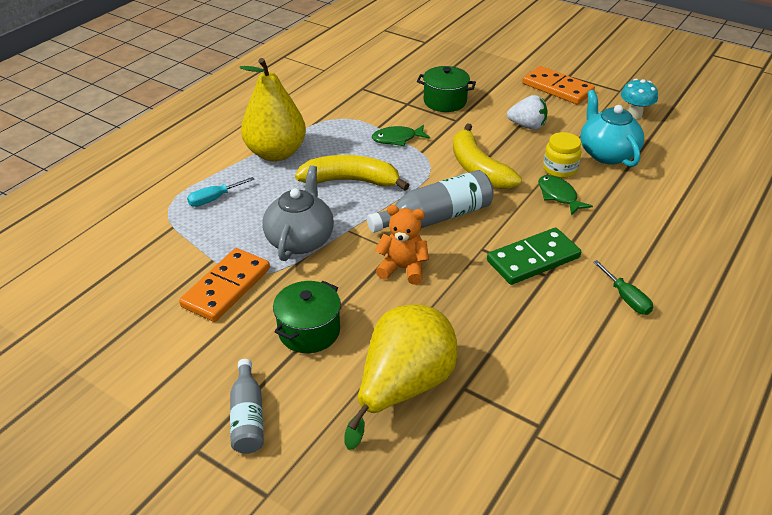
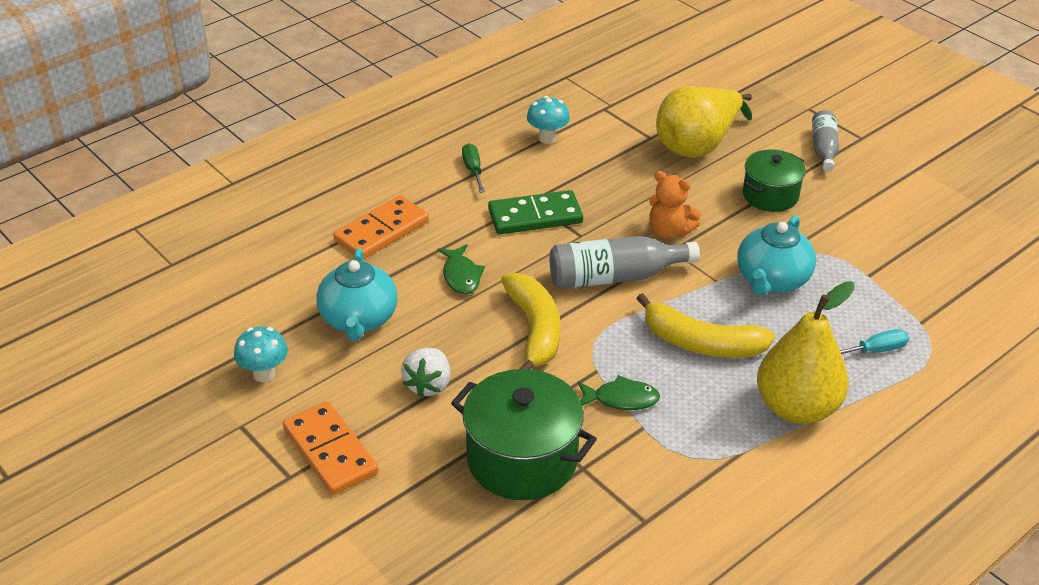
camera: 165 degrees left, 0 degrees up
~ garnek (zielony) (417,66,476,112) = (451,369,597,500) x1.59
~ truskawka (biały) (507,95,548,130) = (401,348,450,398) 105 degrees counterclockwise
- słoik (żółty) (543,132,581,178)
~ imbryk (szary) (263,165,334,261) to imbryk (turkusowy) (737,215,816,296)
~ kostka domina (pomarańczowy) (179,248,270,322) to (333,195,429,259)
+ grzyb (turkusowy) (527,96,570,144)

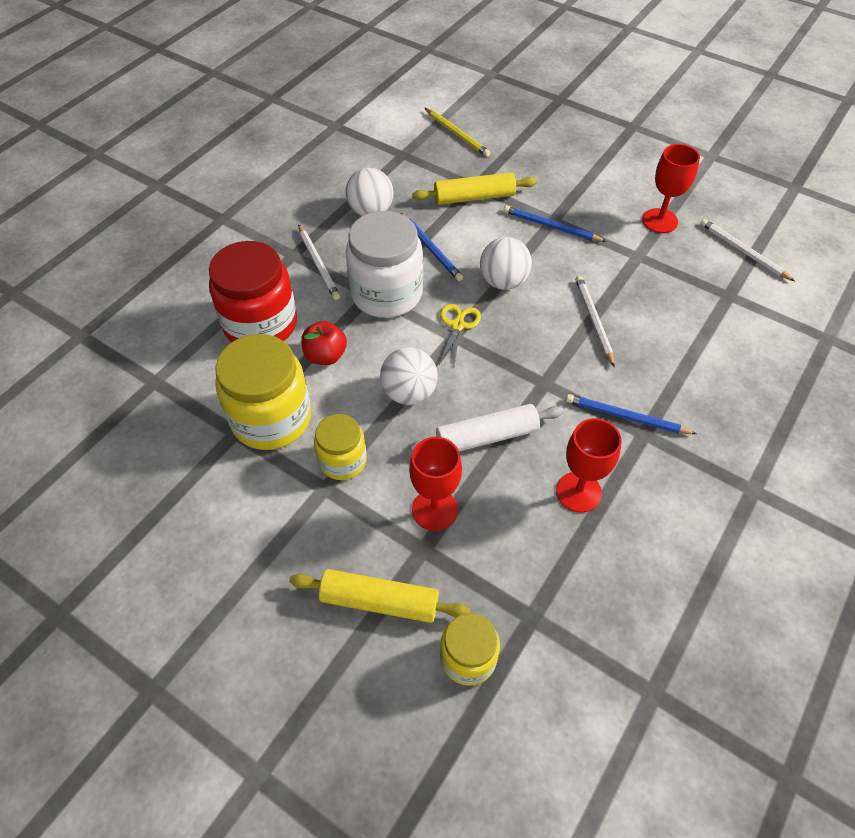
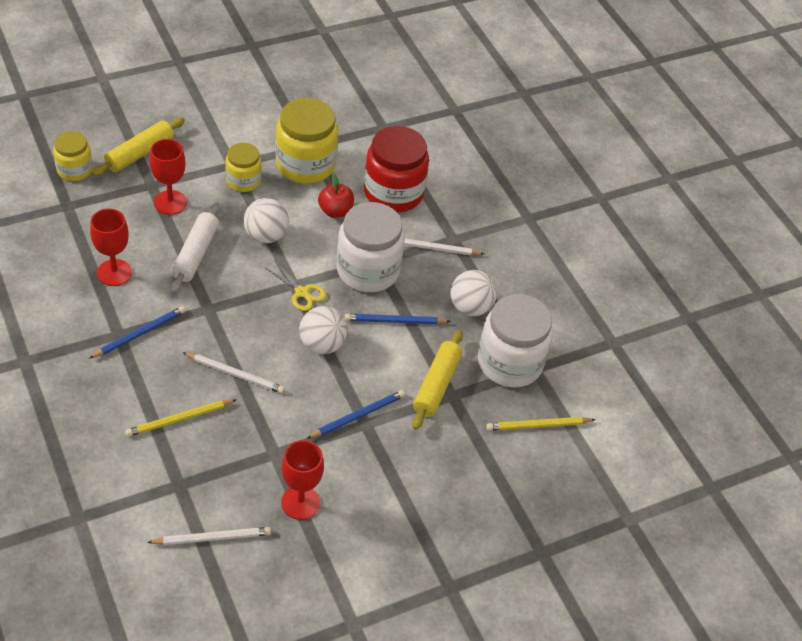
camera: 115 degrees right, 5 degrees down
+ słoik (biały) (478,294,553,388)
+ ołówek (żółty) (125,399,236,437)

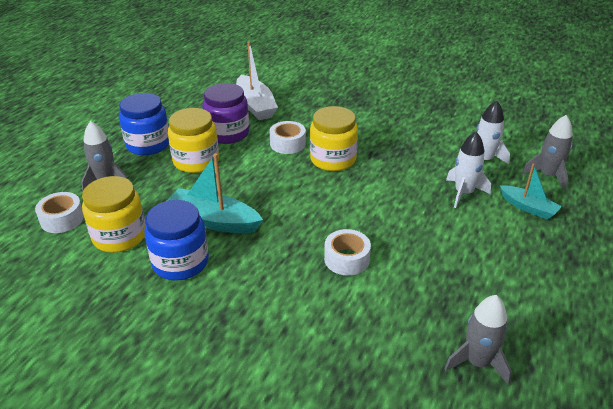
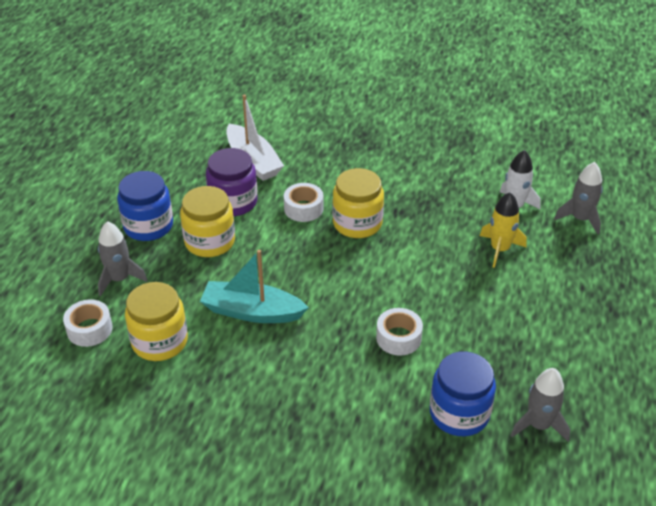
camera: 10 degrees left, 5 degrees up
~ rakieta (biały) (446,132,491,208) to rakieta (żółty) (480,192,527,268)
- łódka (turkusowy) (500,164,562,219)
~ słoik (niebieski) (144,200,209,280) to (430,351,496,436)

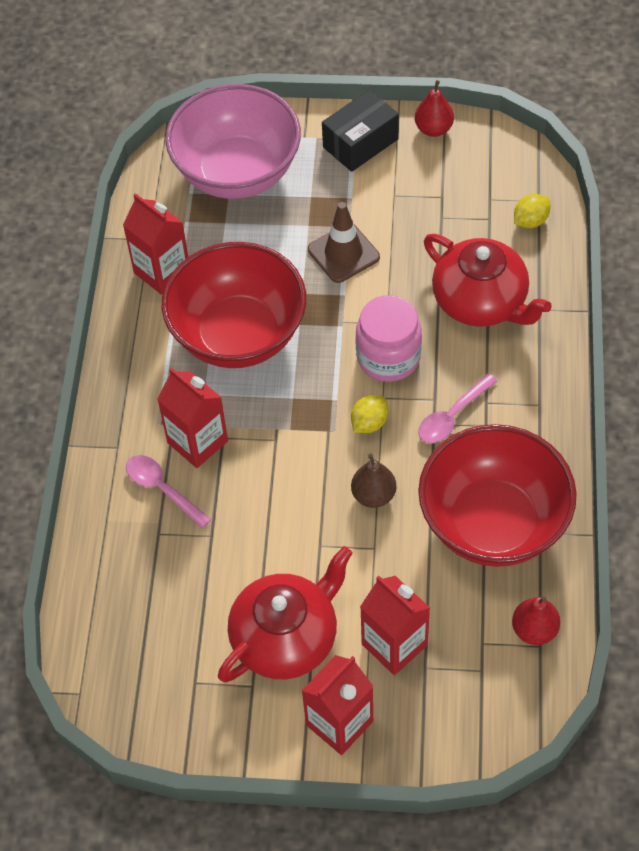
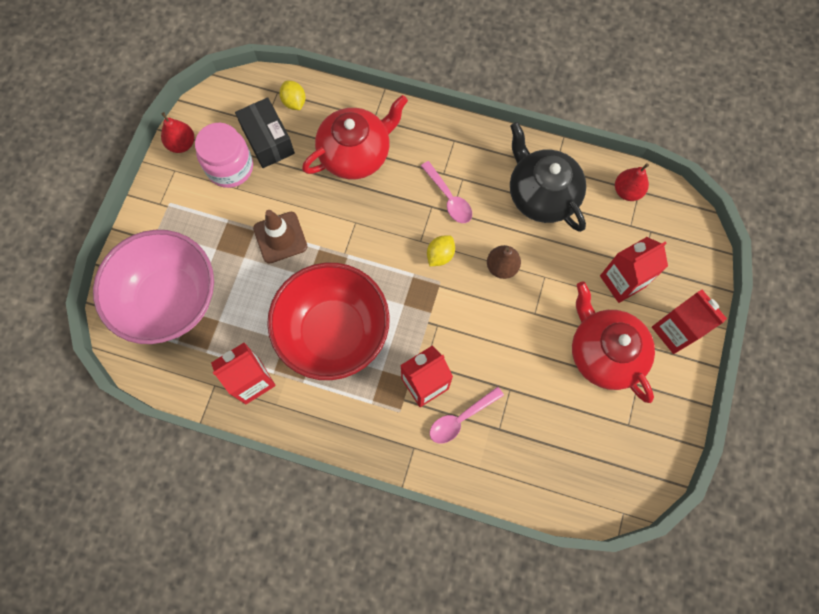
camera: 80 degrees left, 15 degrees up
~ pudełko (czarny) (322,90,399,172) to (235,97,295,168)
~ słoik (różowy) (355,295,422,382) to (195,123,253,188)
~ cytryna (żółty) (351,395,388,433) = (427,235,455,266) 75 degrees clockwise
~ miska (czerwony) (418,424,577,567) to imbryk (czarny) (510,122,586,232)

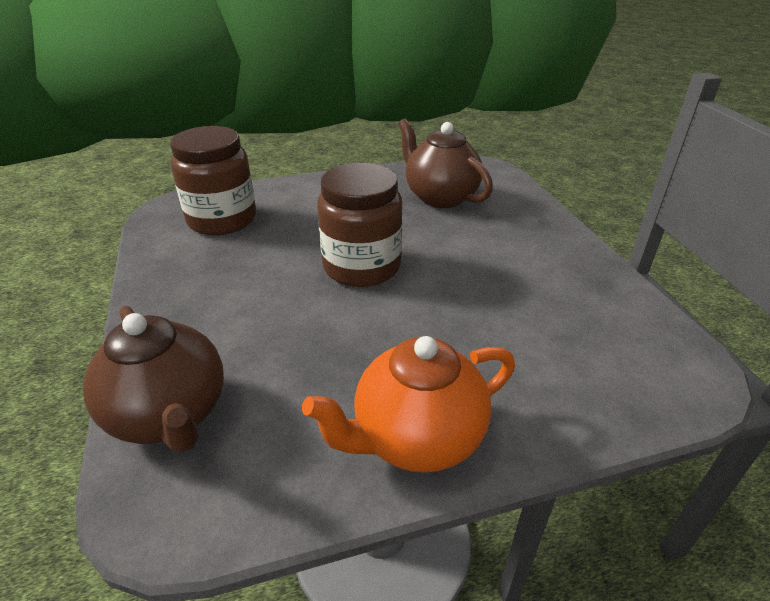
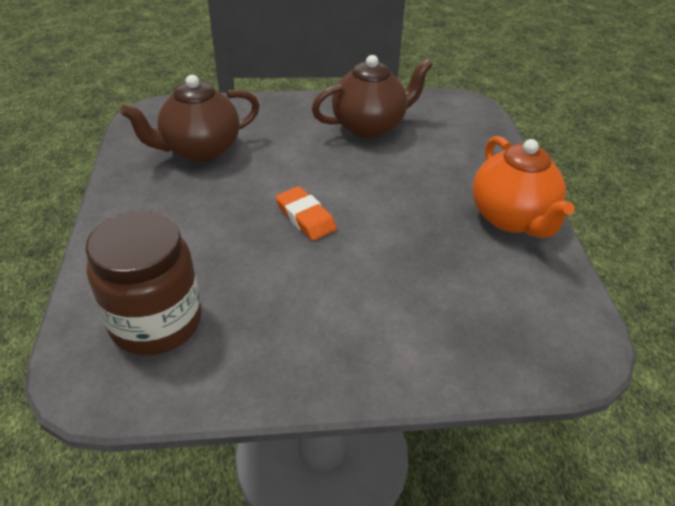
camera: 80 degrees left, 5 degrees up
~ słoik (brązowy) (317,163,403,287) to gumka do mazania (pomarańczowy) (276,186,337,241)
~ imbryk (brązowy) (83,306,224,452) to (312,55,433,138)

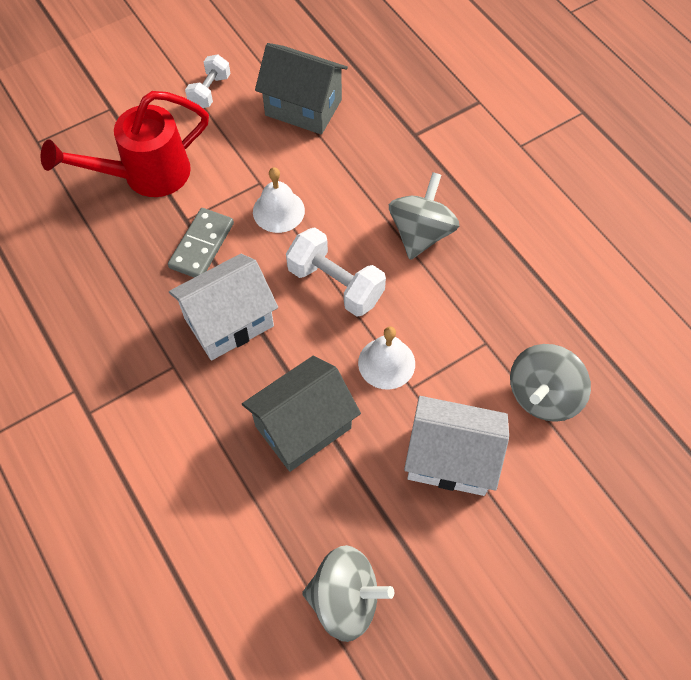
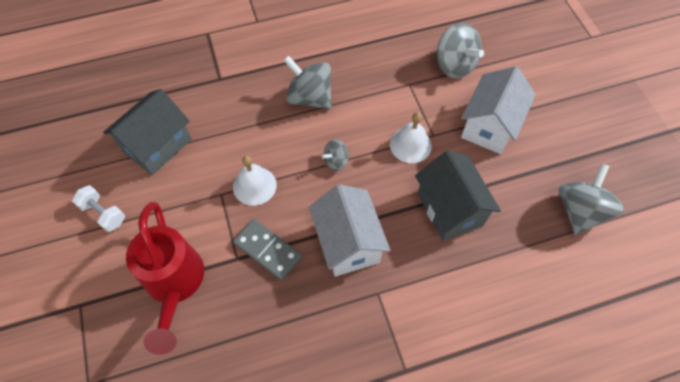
camera: 75 degrees left, 0 degrees up
~ hantel (biały) (286,227,386,317) to bączek (szary) (322,139,349,171)

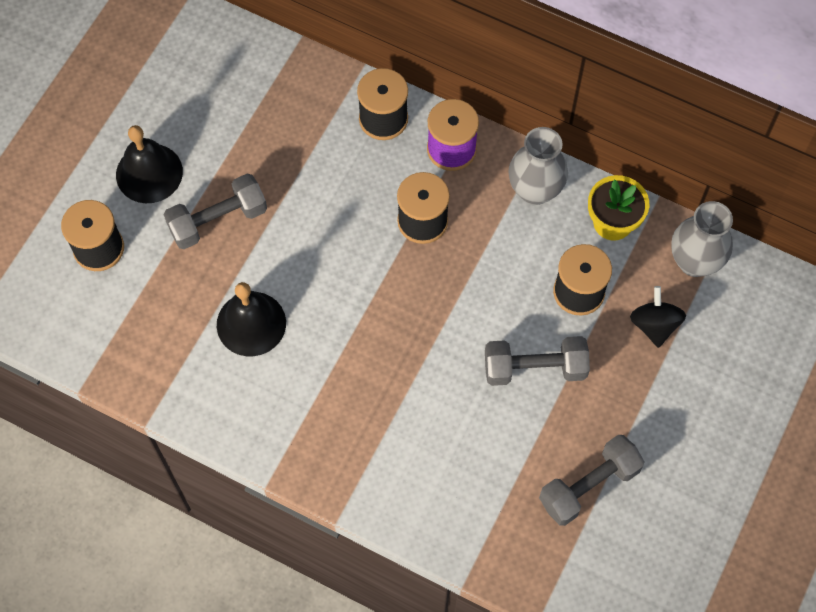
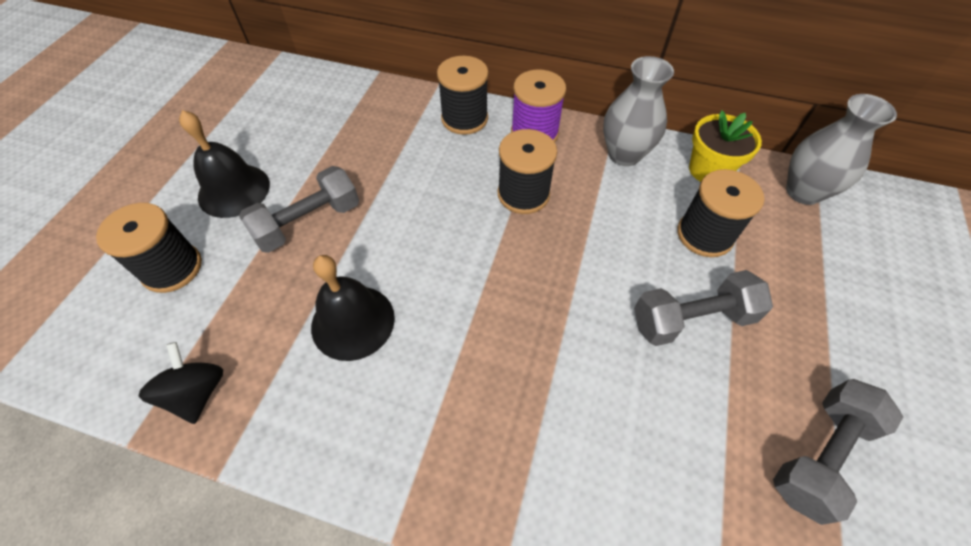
camera: 10 degrees left, 10 degrees down
~ bączek (czarny) (630,286,686,348) to (138,342,223,424)

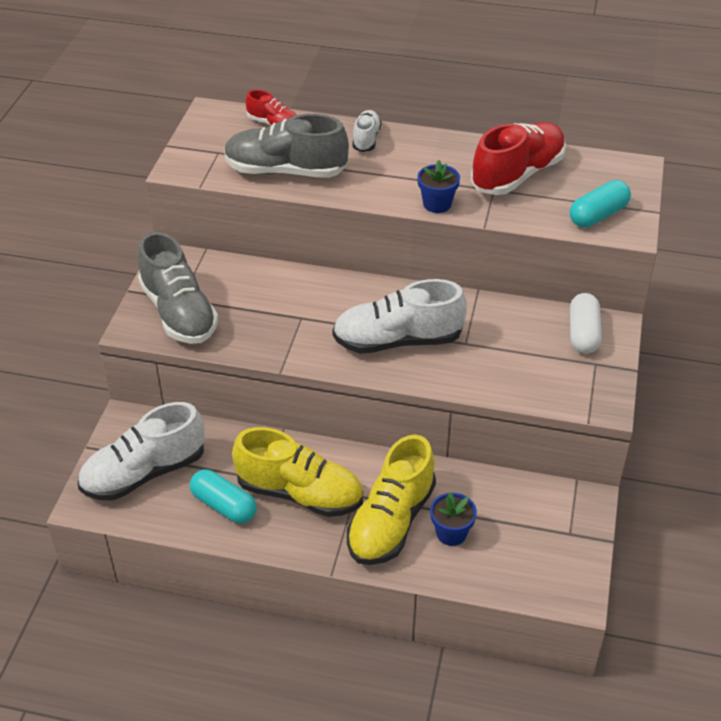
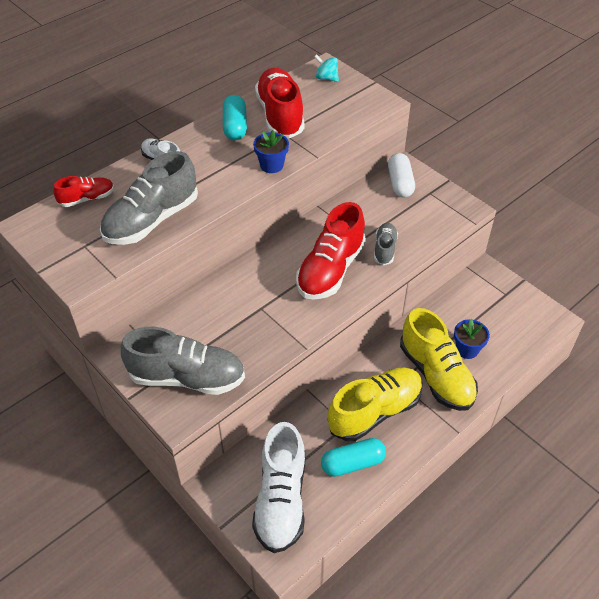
camera: 55 degrees left, 5 degrees up
~ kapsułka (turkusowy) (570,180,631,228) to (223,95,247,140)
~ but (biały) (332,279,467,353) to but (czerwony) (296,202,366,300)
~ kapsułka (biały) (570,293,602,354) = (388,153,415,198) 45 degrees clockwise
+ bączek (turkusowy) (314,54,339,82)
+ but (szary) (374,223,398,265)

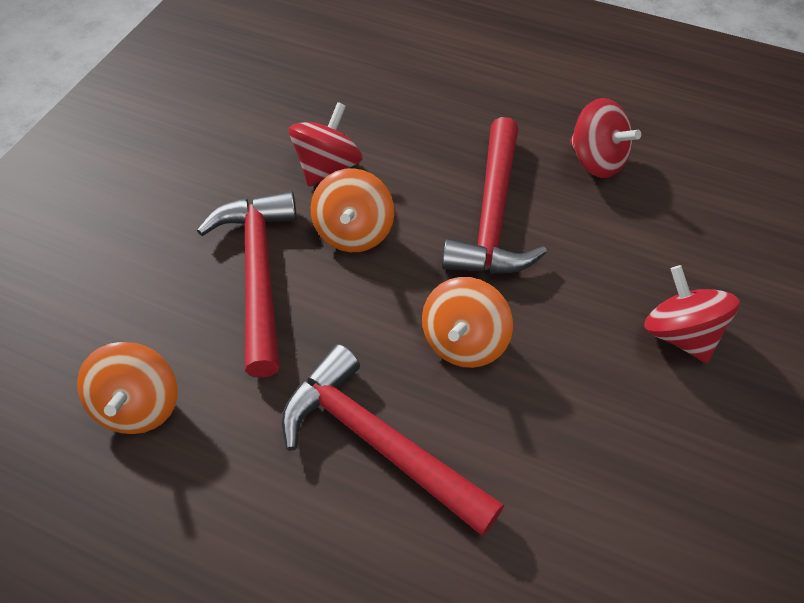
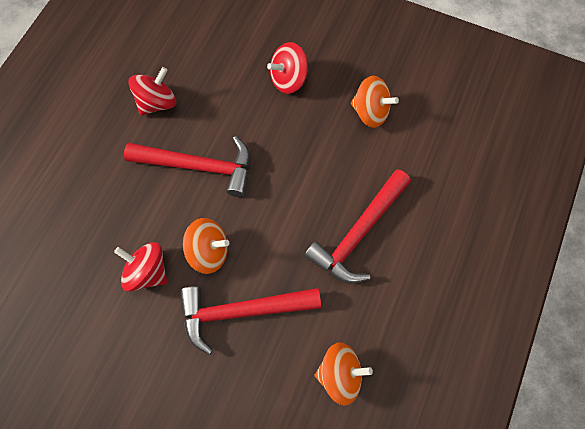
camera: 90 degrees left, 15 degrees up
~ bączek (pomarańczowy) (422,277,513,368) to (351,76,399,128)

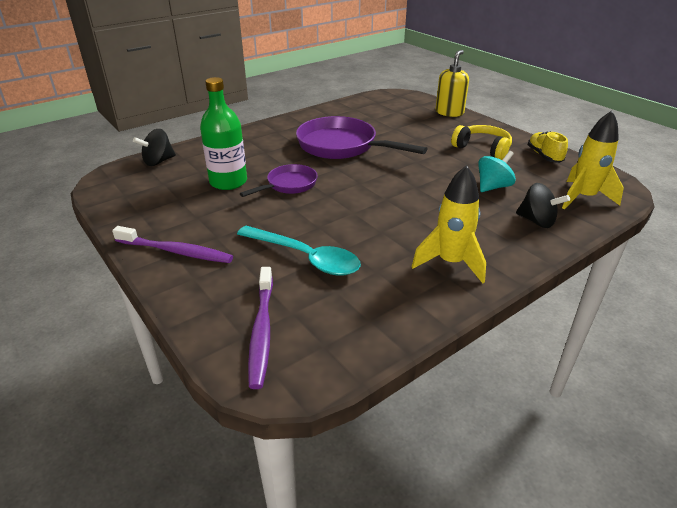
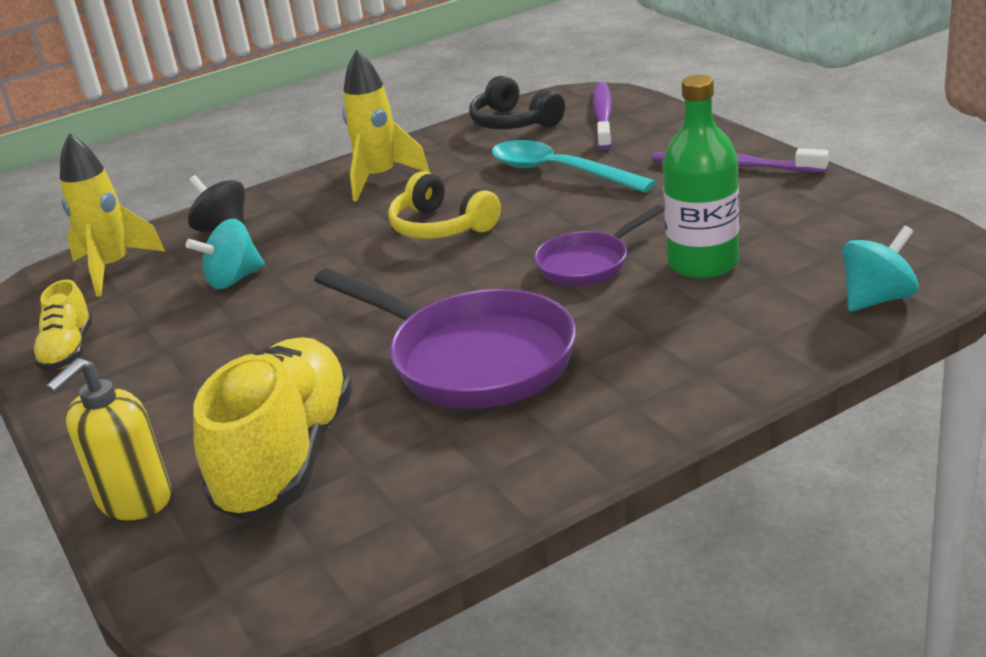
camera: 170 degrees left, 5 degrees down
~ słuchawki (żółty) (451,125,512,160) to (388,171,501,239)
~ bączek (czarny) (133,129,176,166) to bączek (turkusowy) (842,226,919,312)
+ słuchawki (czarny) (469,76,565,129)
+ but (żółty) (193,337,353,520)

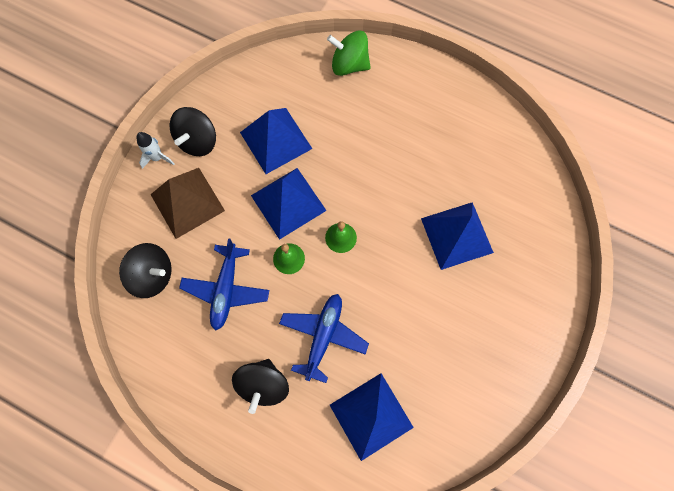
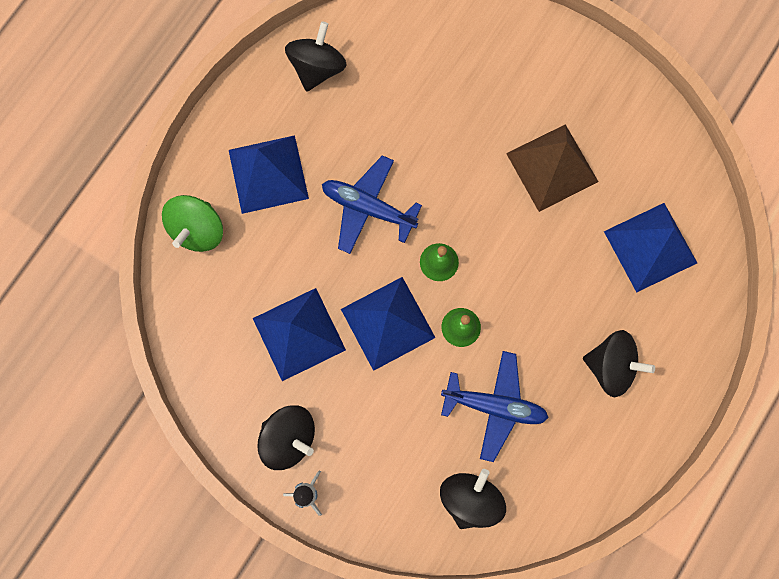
camera: 85 degrees left, 5 degrees up
~ piramida (brązowy) (150,168,225,239) to (506,124,598,212)
~ piramida (niebieski) (421,202,494,270) to (229,135,309,214)
~ samolot (niebieski) (279,294,369,383) to (322,155,422,254)
+ bączek (czarny) (285,21,347,92)

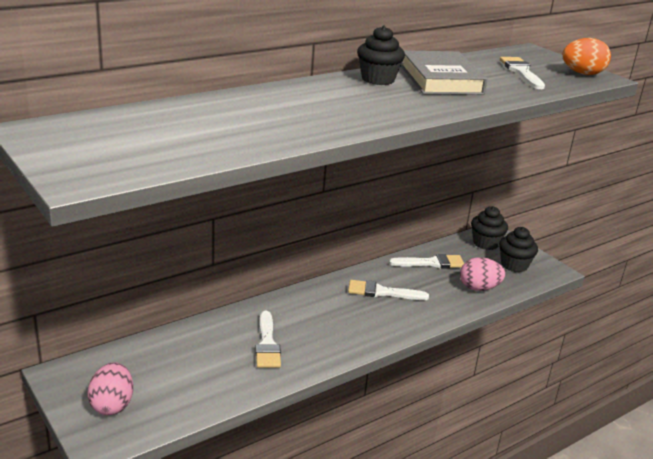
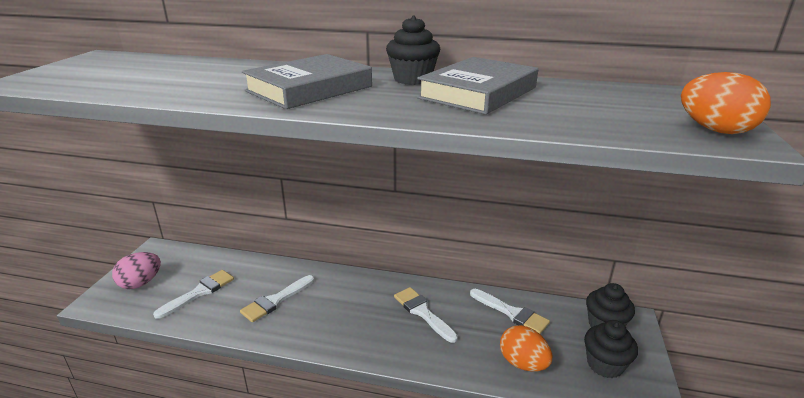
camera: 50 degrees right, 0 degrees up
~ pędzel (biały) (500,57,545,89) to (153,270,234,319)
~ jajko (różowy) (460,257,505,291) to jajko (pomarańczowy) (500,325,552,372)
+ książka (szary) (242,54,372,109)

